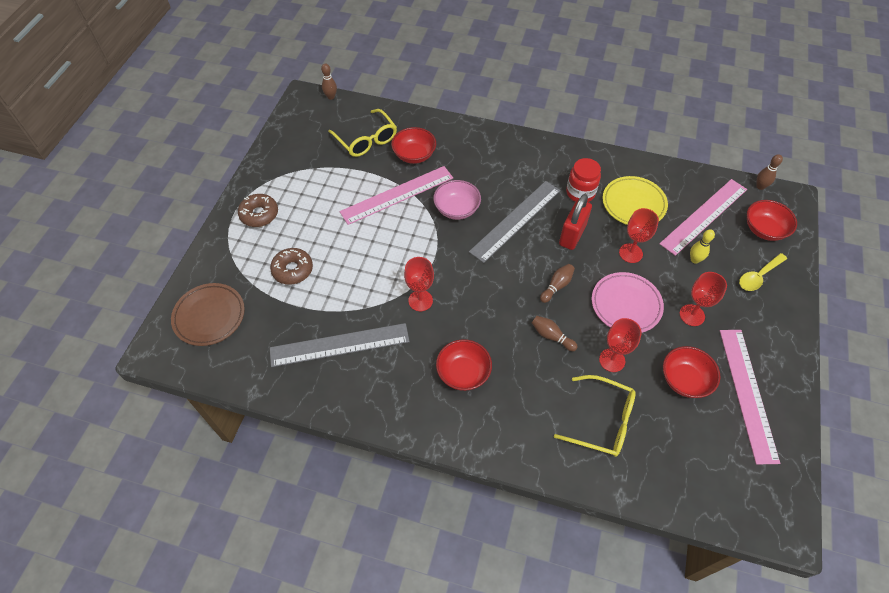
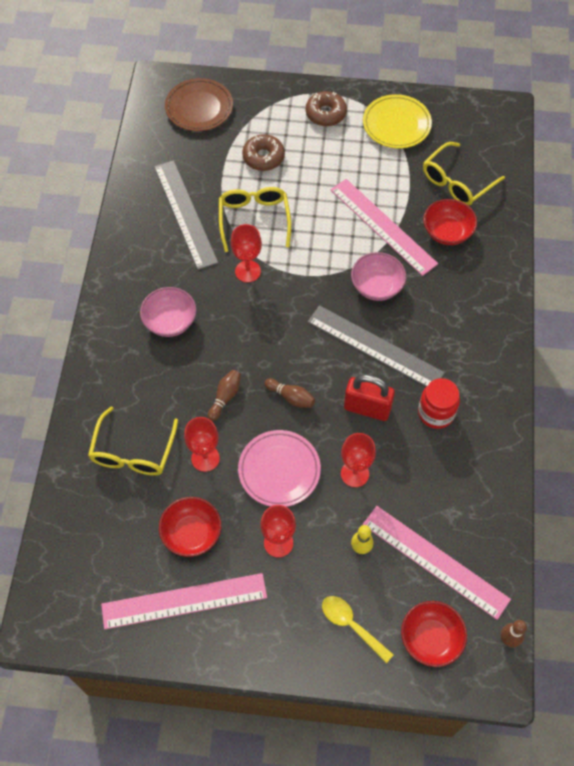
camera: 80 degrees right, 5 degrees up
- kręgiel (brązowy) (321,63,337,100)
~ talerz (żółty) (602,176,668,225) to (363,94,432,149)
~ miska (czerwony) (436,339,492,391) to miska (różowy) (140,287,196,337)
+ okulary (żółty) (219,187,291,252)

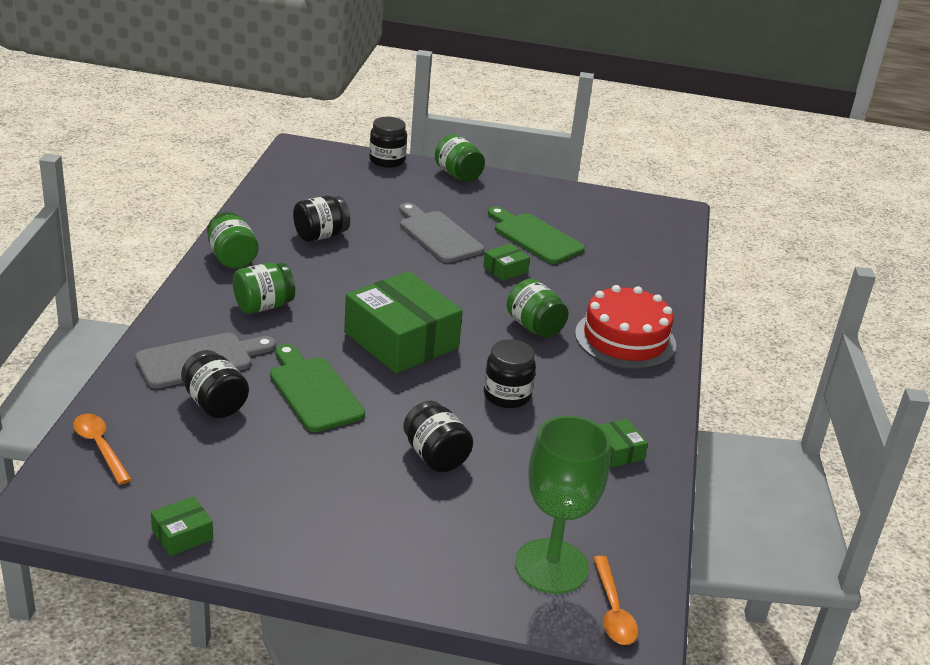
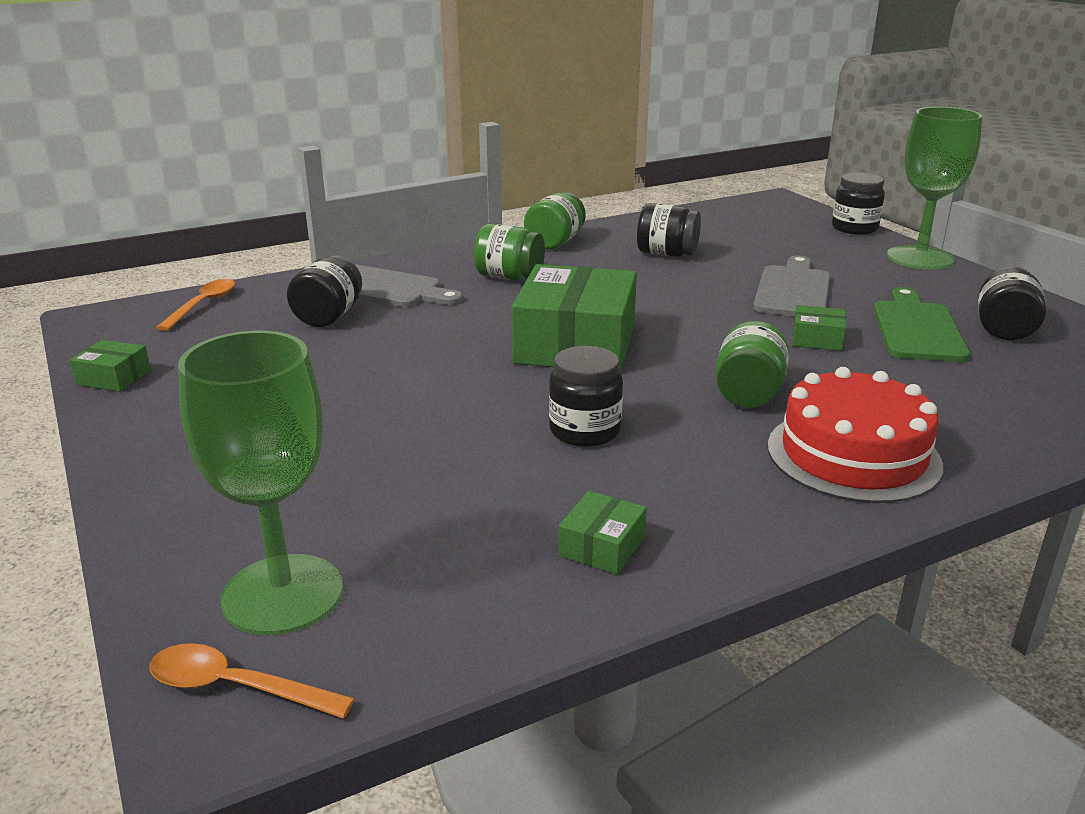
camera: 55 degrees right, 5 degrees down
~ słoik (zielony) (435,134,485,182) to kielich (zielony) (887,107,982,270)
- deska do krojenia (zielony) (270,344,365,432)
~ słoik (czarny) (403,401,473,472) to (978,267,1046,340)
~ łyżka (pomarańczowy) (593,556,638,645) = (149,643,355,718) 60 degrees clockwise

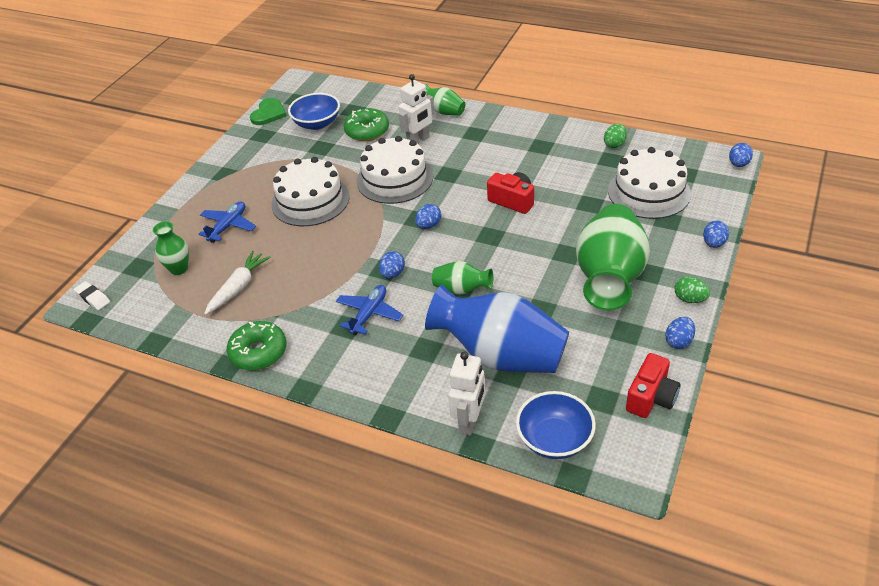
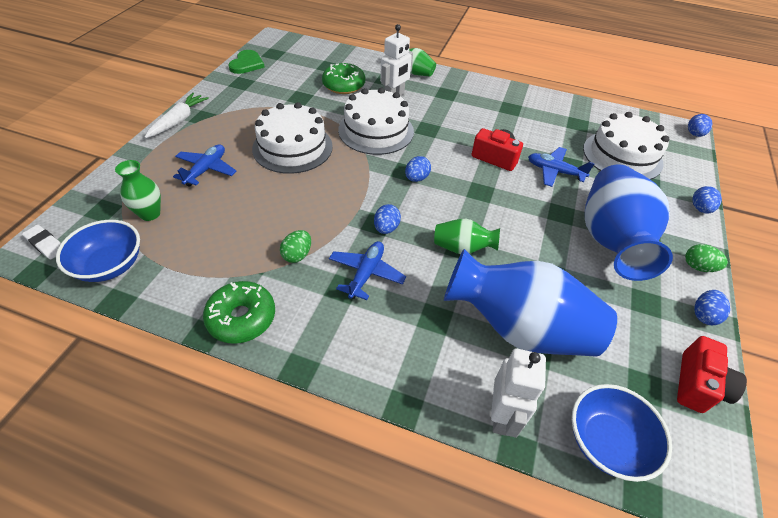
camera: 10 degrees left, 5 degrees up
~ miska (niebieski) (288,93,340,130) to (56,220,140,282)
~ jajko (zielony) (604,124,627,148) to (280,230,311,263)
~ wazon (zielony) (576,204,650,311) to wazon (niebieski) (585,164,673,281)
~ marchewka (biały) (204,251,271,315) to (145,93,209,138)
+ samolot (niebieski) (528,147,595,187)

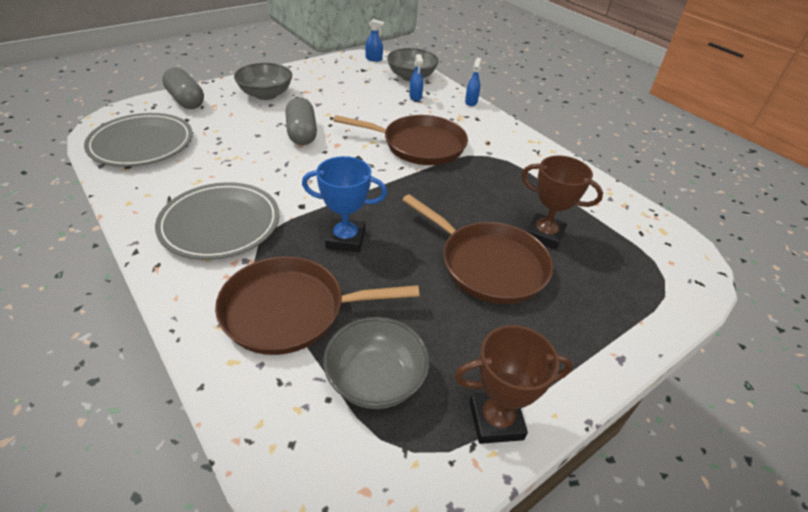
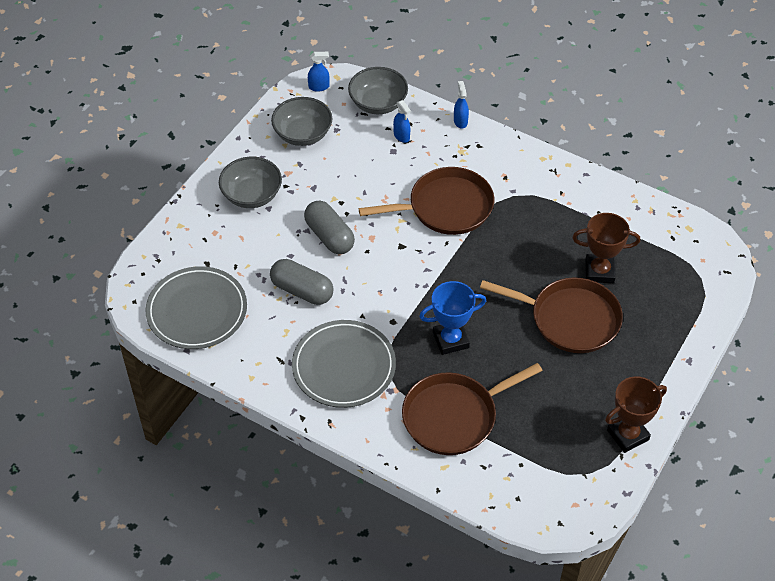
camera: 20 degrees left, 10 degrees up
~ kapsułka (szary) (162,67,204,109) to (270,259,334,305)
~ miska (szary) (323,317,430,409) to (271,97,332,146)

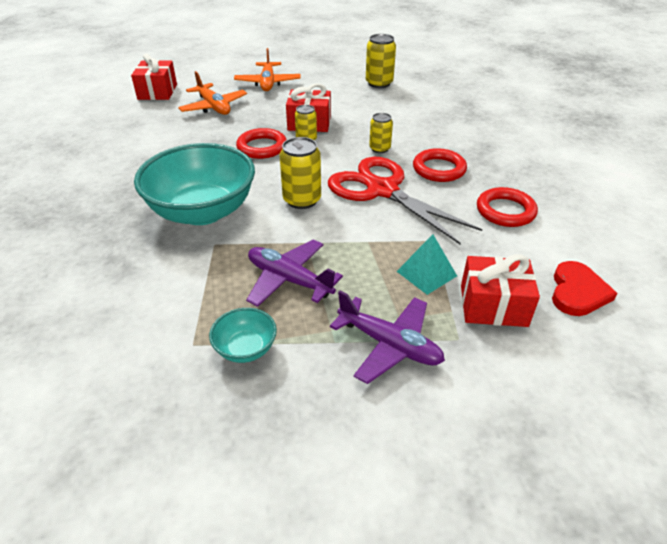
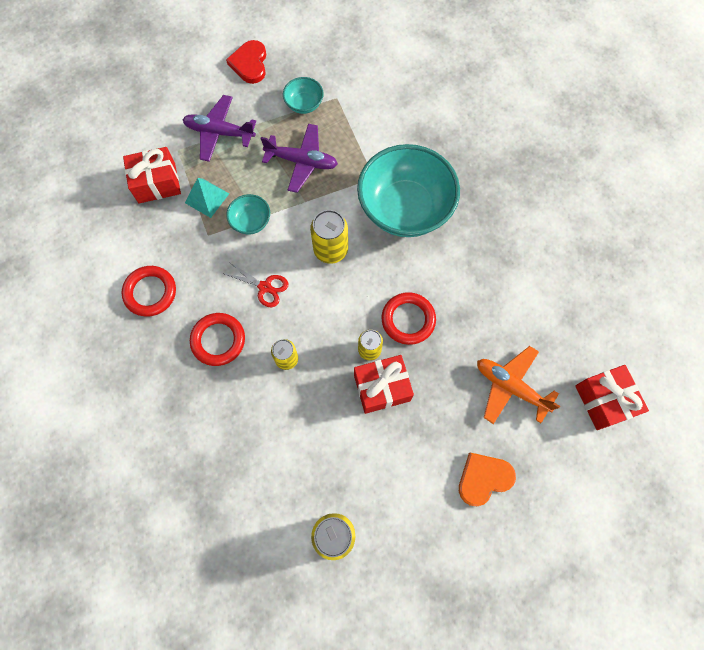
camera: 160 degrees right, 30 degrees up
~ samolot (pomarańczowy) (234,48,300,91) to serce (pomarańczowy) (459,452,516,506)
~ nożyczki (czerwony) (328,157,482,244) = (222,263,288,307) x0.45
~ serce (czerwony) (552,261,618,316) to (226,40,266,84)
+ miska (turkusowy) (226,194,270,235)

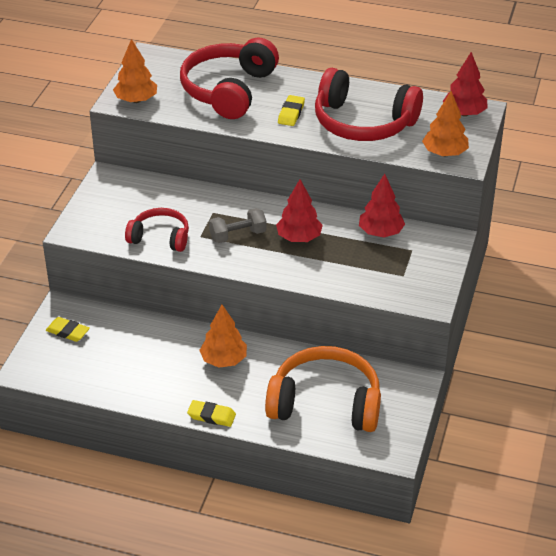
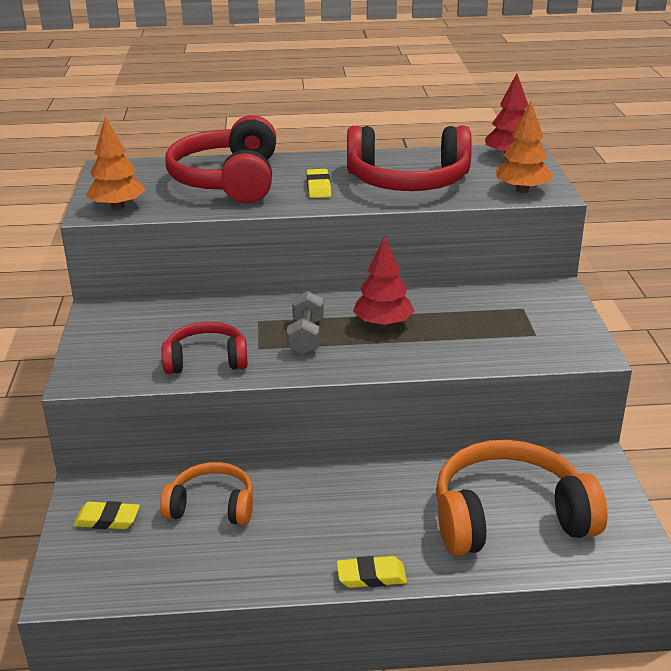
camera: 20 degrees left, 10 degrees down
- drzewko (czerwony) (359,174,405,237)
~ hantel (szary) (209,208,266,243) = (286,291,324,355) 45 degrees counterclockwise
- drzewko (pomarańczowy) (199,305,247,368)
+ słuchawki (pomarańczowy) (160,462,253,525)

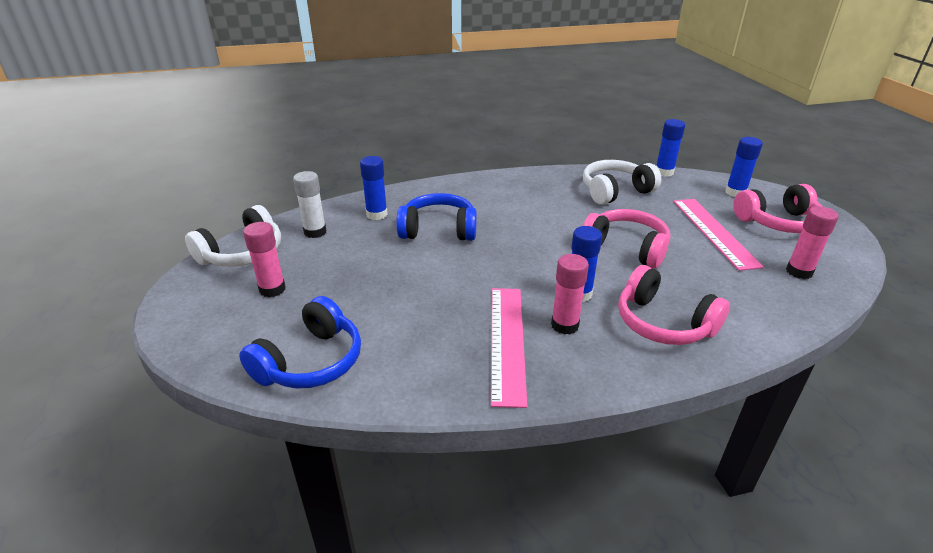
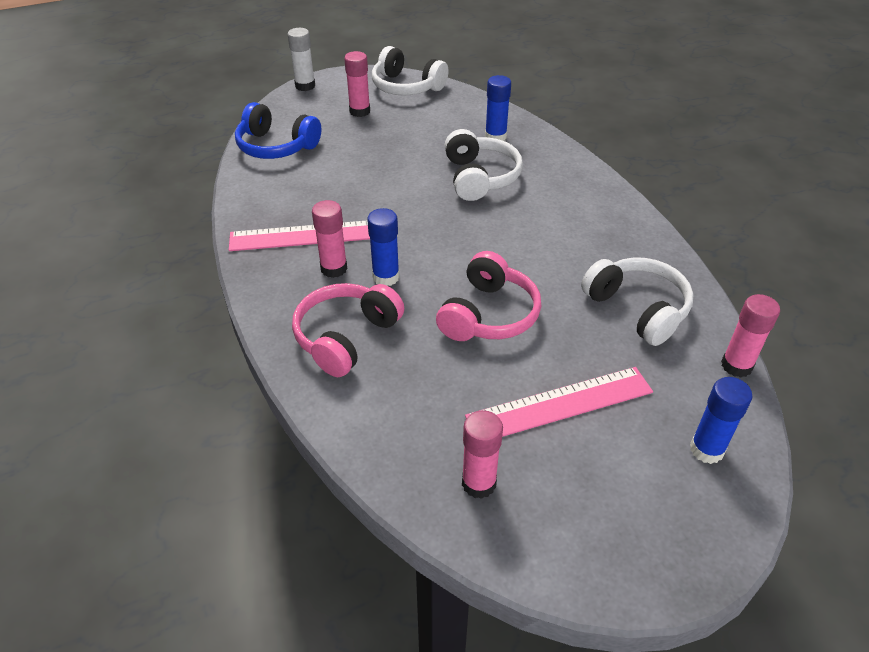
camera: 80 degrees right, 10 degrees up
~ klej w sztyfcie (niebieski) (656,119,685,177) to klej w sztyfcie (różowy) (721,294,780,378)
~ klej w sztyfcie (biały) (293,171,326,238) to (287,28,315,91)
- słuchawki (różowy) (734,184,823,233)
~ słuchawki (niebieski) (396,193,477,241) to słuchawki (biały) (445,129,523,201)

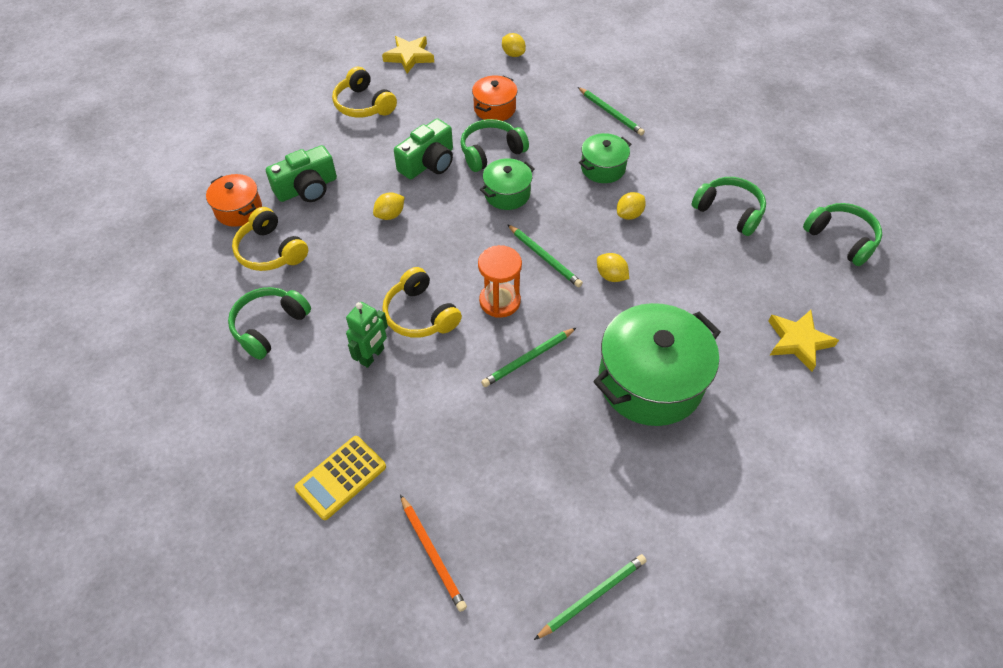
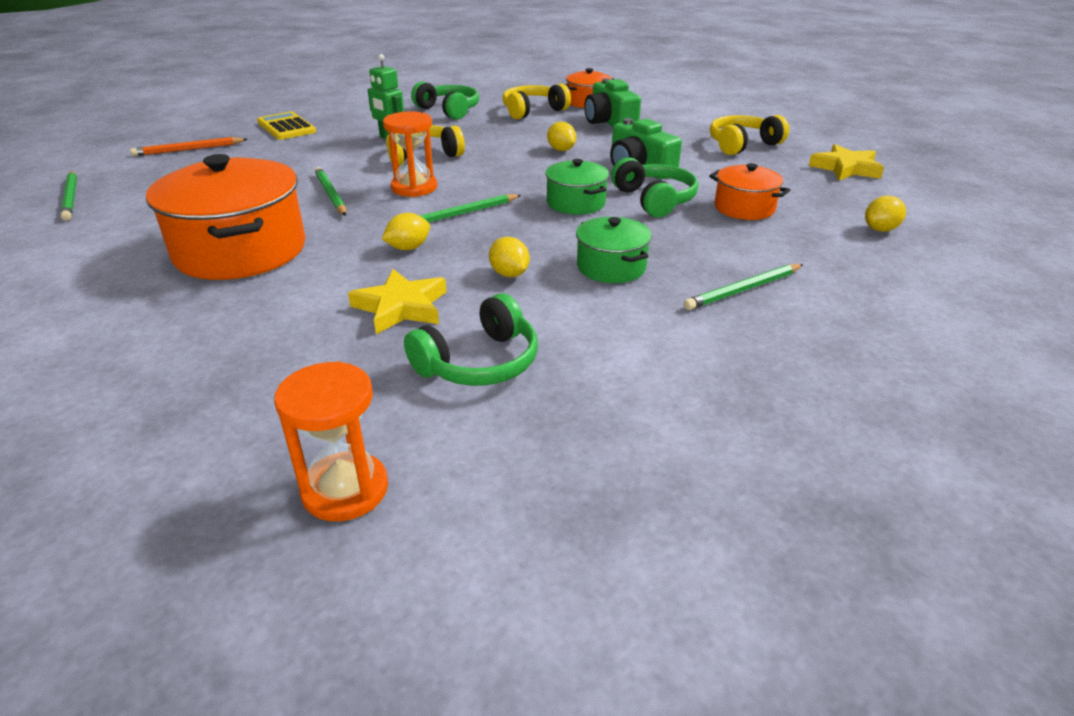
camera: 100 degrees right, 20 degrees down
~ słuchawki (zielony) (803,203,882,266) to klepsydra (pomarańczowy) (274,361,388,521)
~ garnek (zielony) (593,303,721,426) to garnek (pomarańczowy) (146,154,306,280)
~ gwiazda (żółty) (768,310,839,372) to (348,269,447,334)

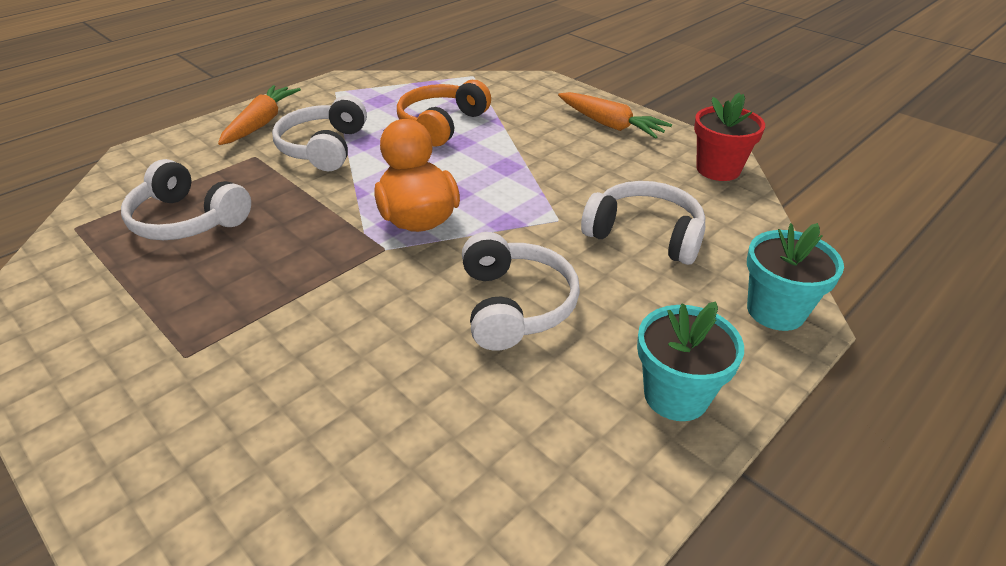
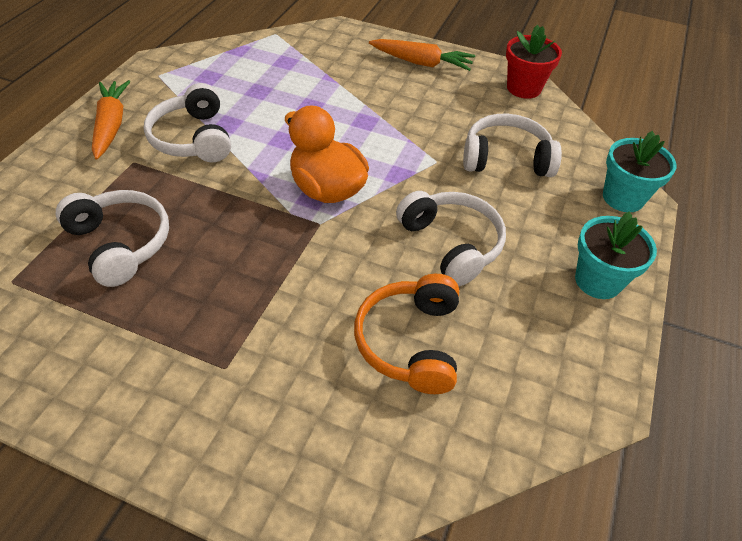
camera: 25 degrees left, 10 degrees up
~ słuchawki (pomarańczowy) (397,80,491,147) to (354,274,459,394)
~ słuchawki (biały) (121,159,251,240) = (56,190,169,287) 135 degrees counterclockwise

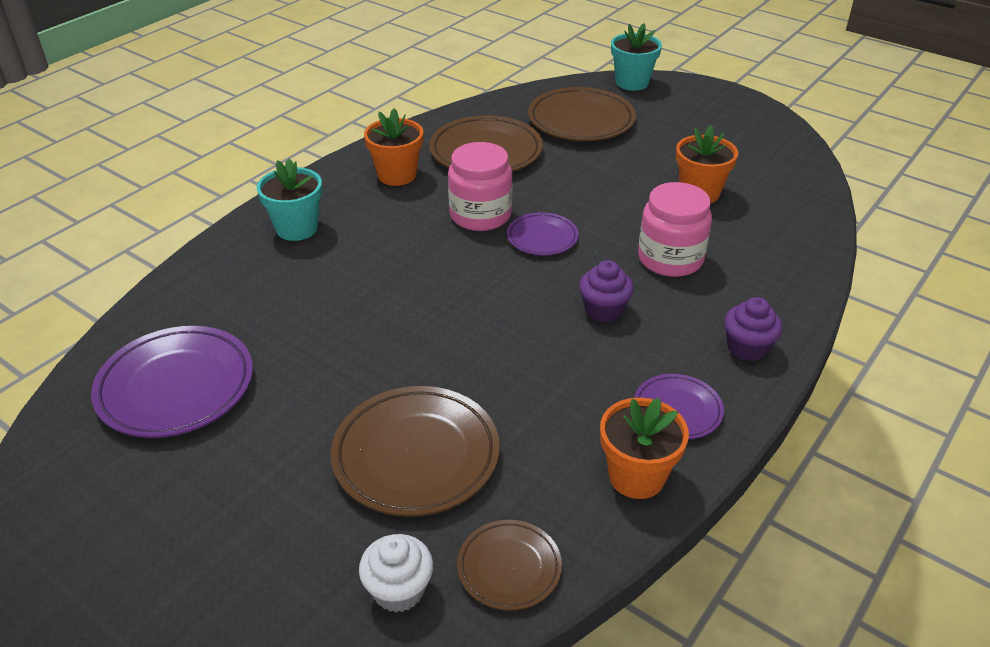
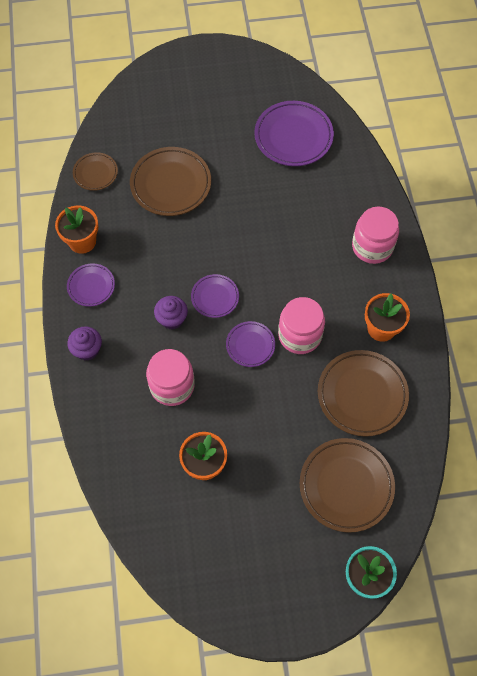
camera: 135 degrees right, 25 degrees up
~ doniczka (turkusowy) (256,159,322,241) to słoik (różowy) (352,207,399,264)
- muffinka (biały) (359,534,433,612)
+ talerz (fioletowy) (191,274,239,318)

